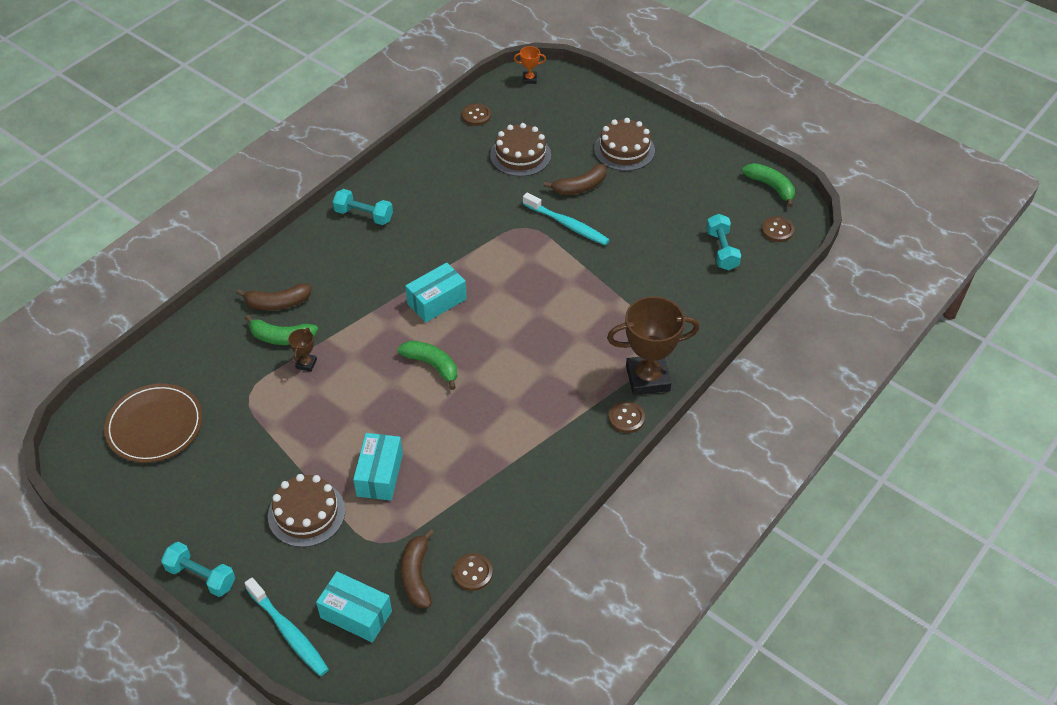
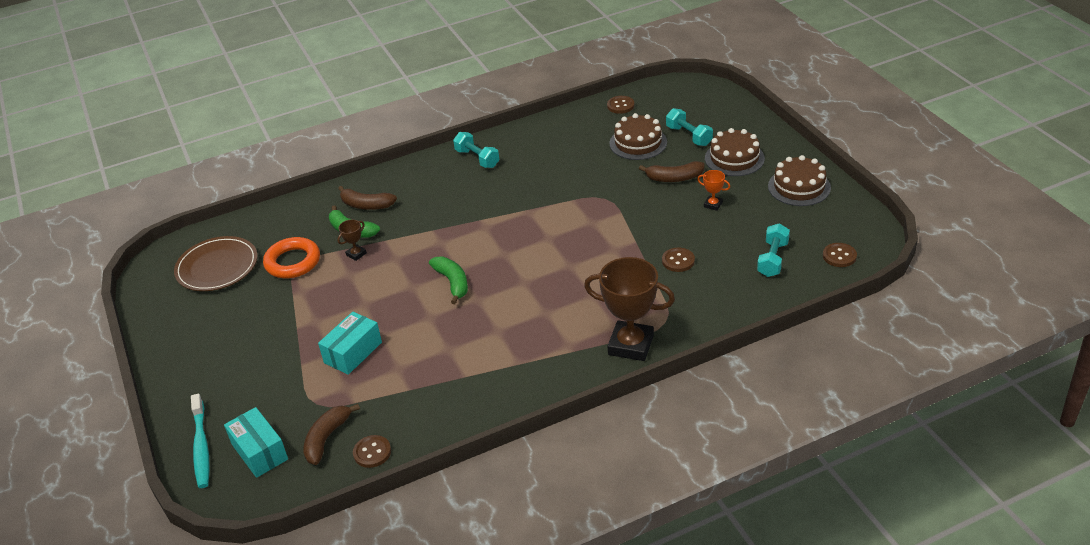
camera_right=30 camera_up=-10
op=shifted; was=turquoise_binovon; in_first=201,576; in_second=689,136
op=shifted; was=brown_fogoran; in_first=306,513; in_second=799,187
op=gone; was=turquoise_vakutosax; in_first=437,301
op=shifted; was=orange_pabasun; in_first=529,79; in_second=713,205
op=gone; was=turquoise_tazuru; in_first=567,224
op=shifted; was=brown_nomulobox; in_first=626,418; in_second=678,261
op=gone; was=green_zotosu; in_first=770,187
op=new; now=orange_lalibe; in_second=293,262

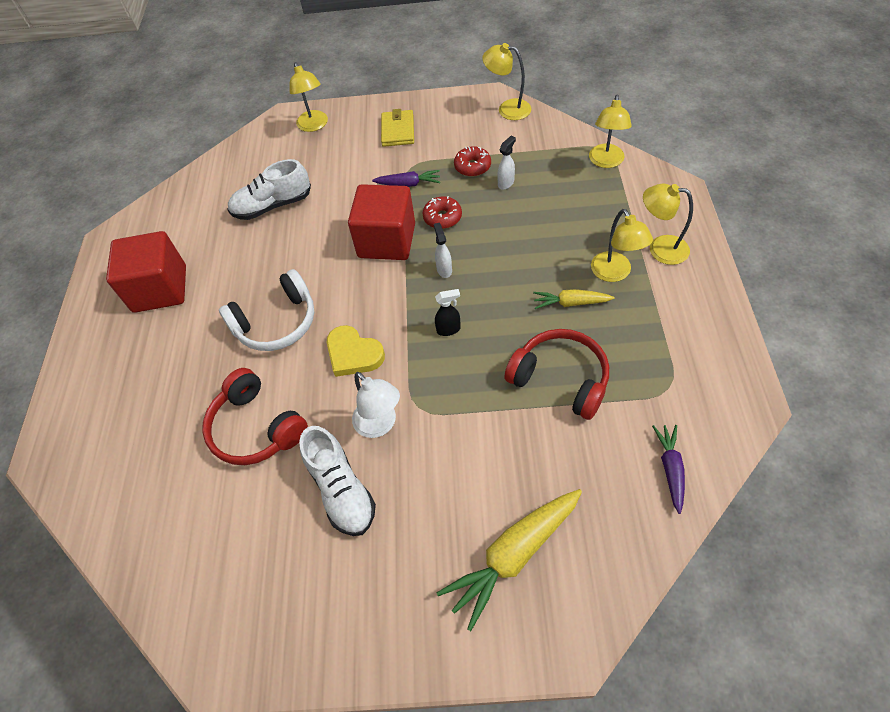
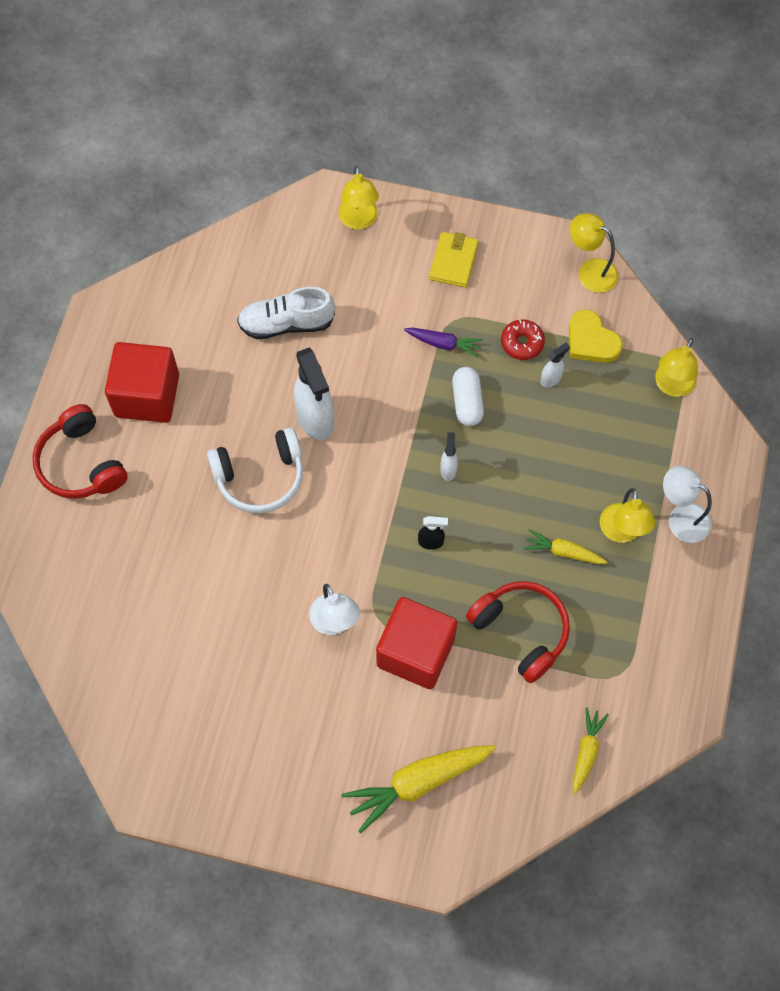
camera_right=10 camera_up=10
op=shifted; was=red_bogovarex; in_first=256,428; in_second=81,463
op=gone; was=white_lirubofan; in_first=341,490
op=shifted; was=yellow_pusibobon; in_first=353,354; in_second=591,341
op=shifted; was=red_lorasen; in_first=387,241; in_second=415,652
op=swapped; was=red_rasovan; now=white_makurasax; in_first=442,217; in_second=467,402
op=repainted; was=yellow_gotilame; now=white_gotilame; in_first=660,248; in_second=681,518
op=repainted; was=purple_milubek; now=yellow_milubek; in_first=670,469; in_second=586,751
op=new; now=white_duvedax; in_second=315,419

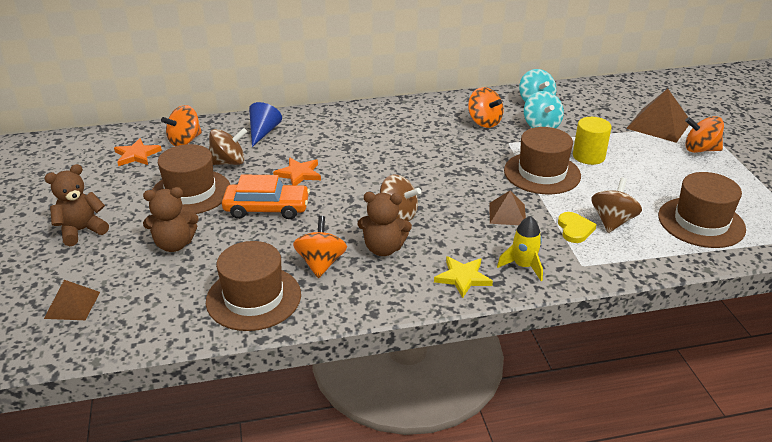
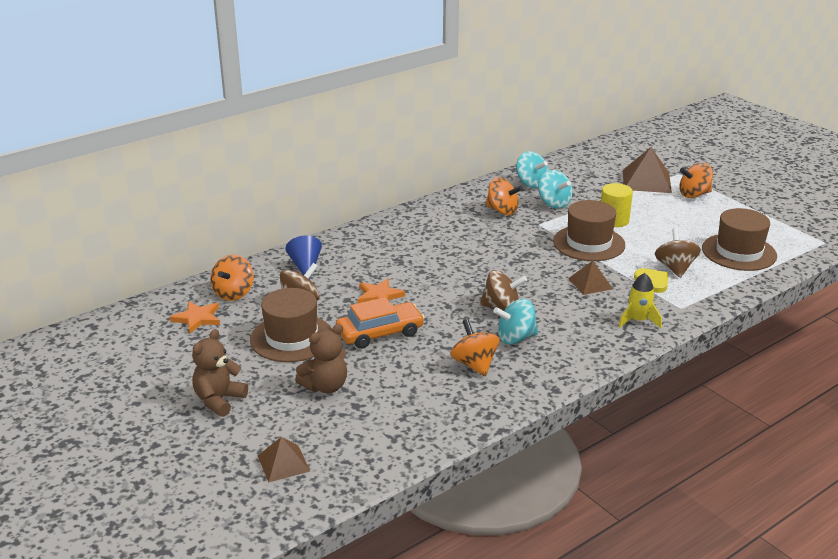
camera_right=-25 camera_up=-5
op=gone; was=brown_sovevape; in_first=253,298
op=swapped; was=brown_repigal; now=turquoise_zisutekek; in_first=383,248; in_second=515,338
op=gone; was=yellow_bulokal; in_first=463,278

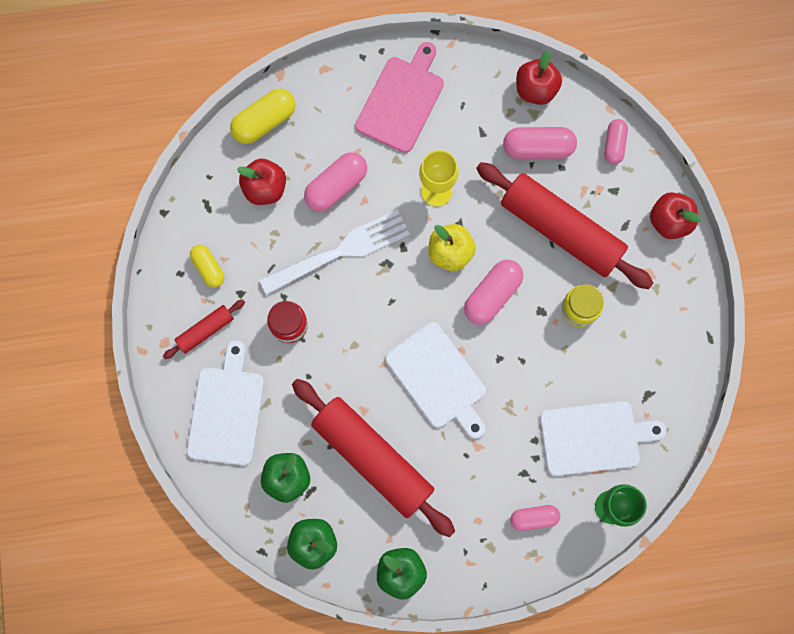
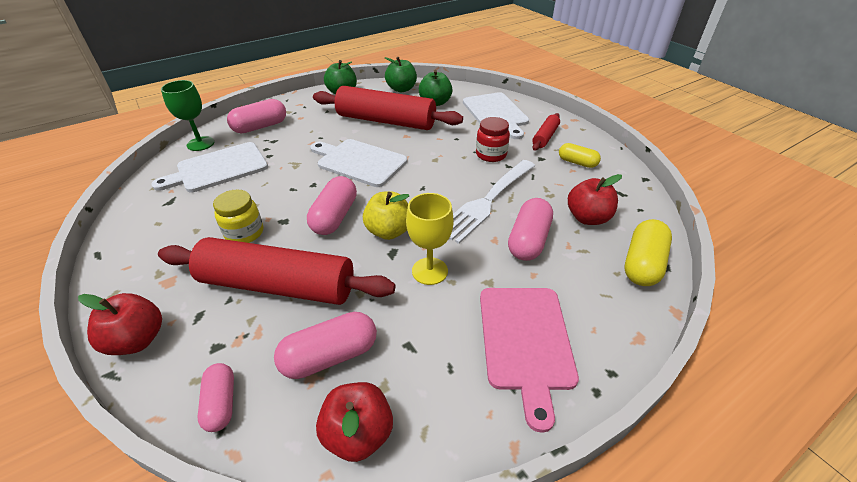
camera_right=155 camera_up=-35
op=scaled; was=pink_makurasax; in_first=534,518; in_second=260,127; ratio=1.56

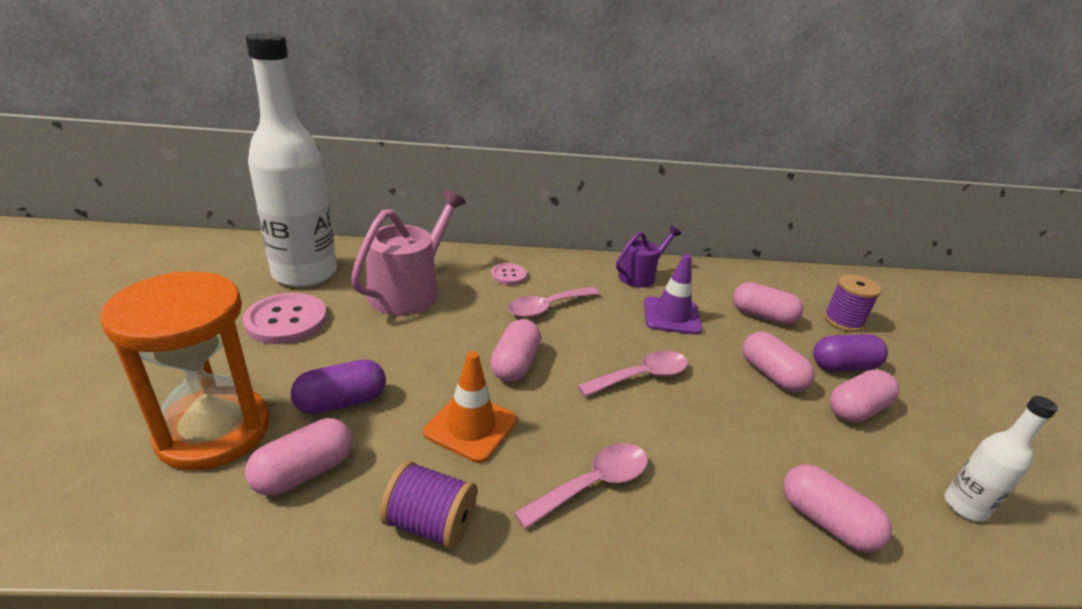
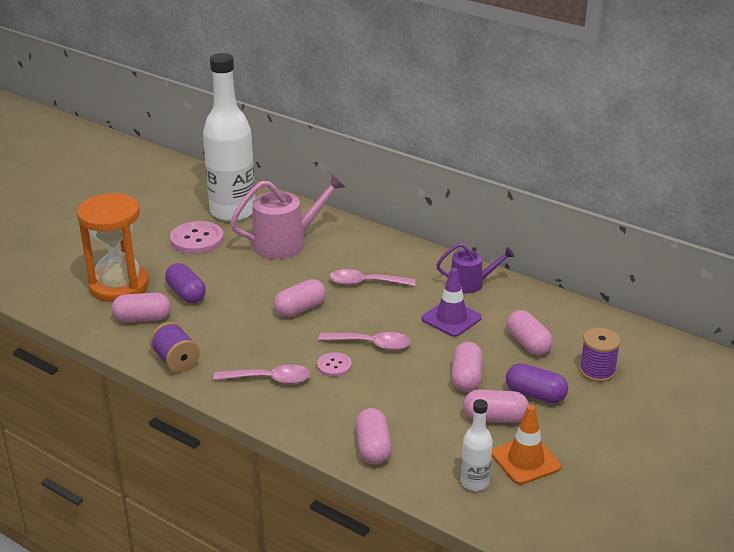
camera_right=40 camera_up=0
op=rotated; was=purple_makurasax; in_first=341,402; in_second=186,294; clockwise=45
op=shifted; was=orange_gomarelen; in_first=471,426; in_second=525,460
op=shifted; was=pink_nomulobox; in_first=508,275; in_second=334,366

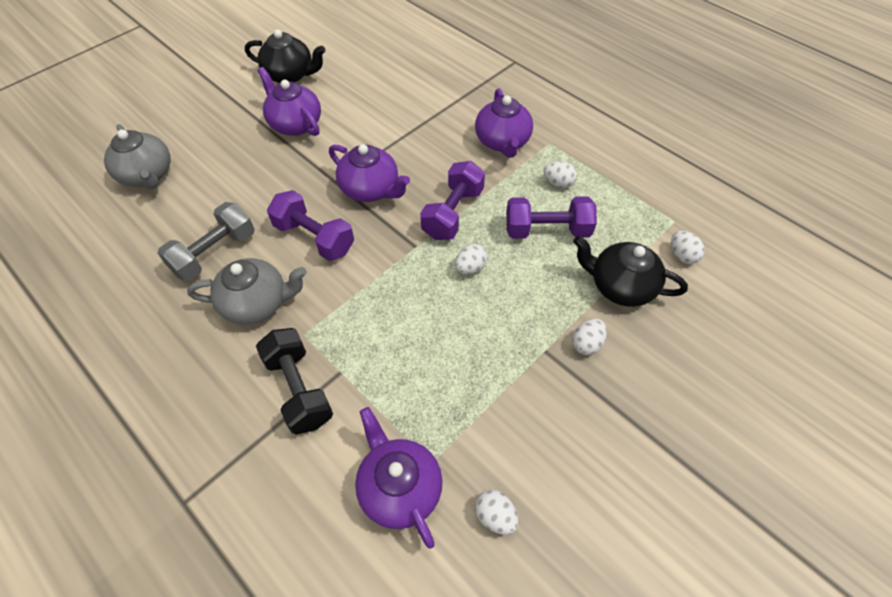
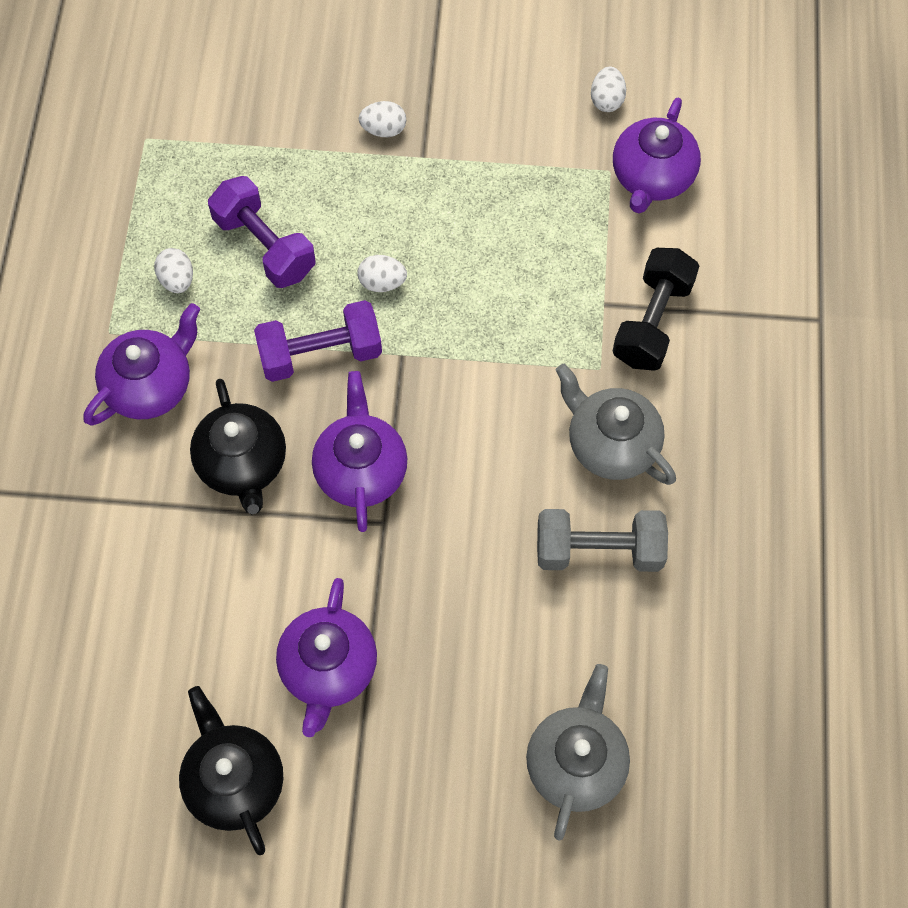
camera_right=-130 camera_up=10
op=gone; was=purple_binovon; in_first=314,238
op=shifted; was=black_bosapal; in_first=620,286; in_second=243,464
op=gone; was=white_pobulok; in_first=682,255

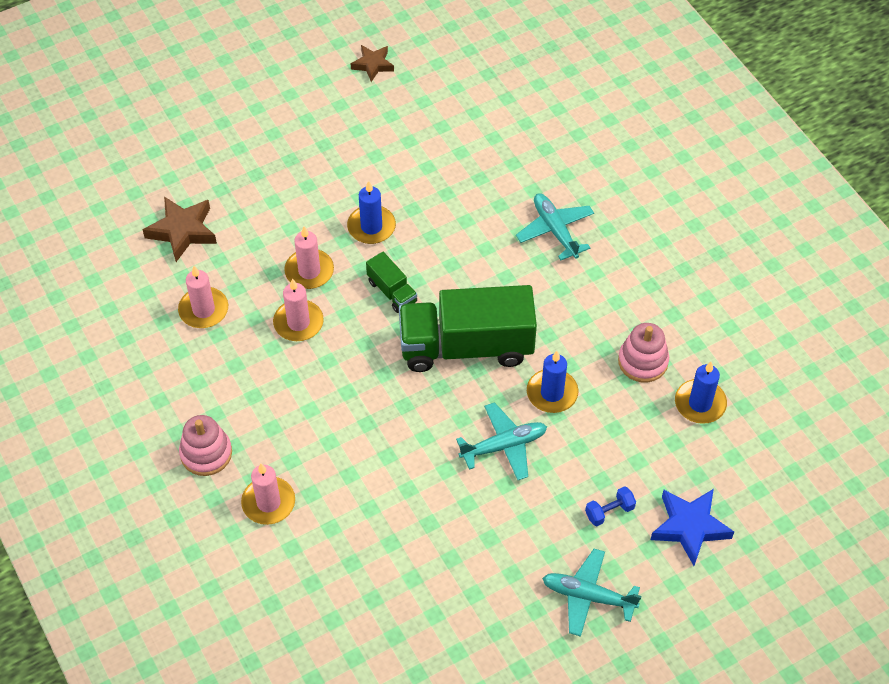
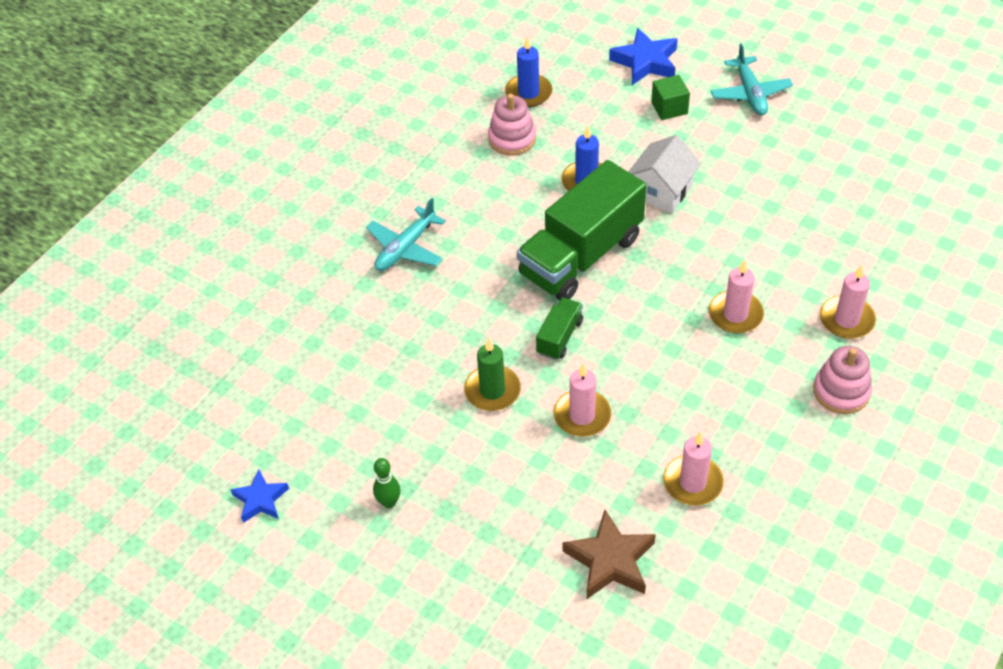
camera_right=-115 camera_up=-5
op=shifted; was=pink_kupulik; in_first=298,323; in_second=735,314
op=repainted; was=blue_kupulik; now=green_kupulik; in_first=371,227; in_second=492,390
op=repainted; was=brown_bulokal; now=blue_bulokal; in_first=373,65; in_second=260,500
op=rotated; was=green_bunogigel; in_first=466,346; in_second=581,256; clockwise=75
op=swapped; was=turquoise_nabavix; now=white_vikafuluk; in_first=504,446; in_second=661,190
op=swapped; was=blue_binovon; now=green_lorasen; in_first=609,511; in_second=669,108
op=new; now=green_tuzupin; in_second=389,502

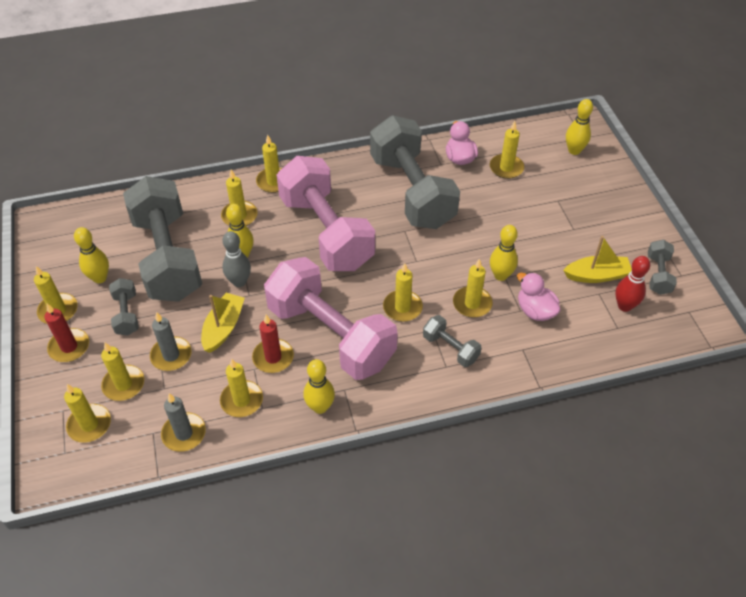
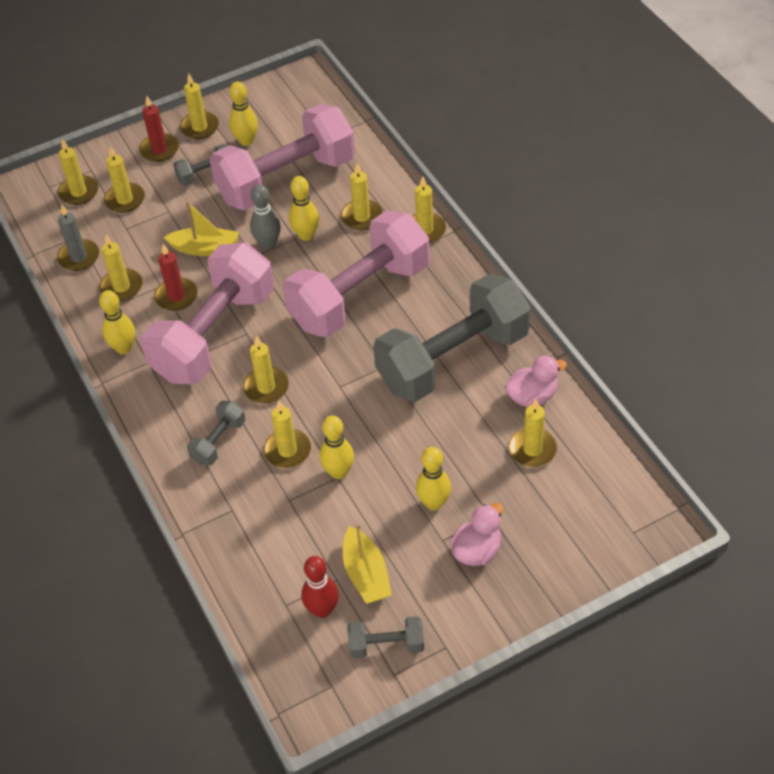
camera_right=80 camera_up=0
op=repainted; was=grey_binovon; now=pink_binovon; in_first=167,257; in_second=286,180
op=gone; was=grey_kupulik; in_first=171,355
op=shifted; was=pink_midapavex; in_first=535,311; in_second=477,551
op=shifted; was=yellow_tuzupin; in_first=574,150; in_second=434,503

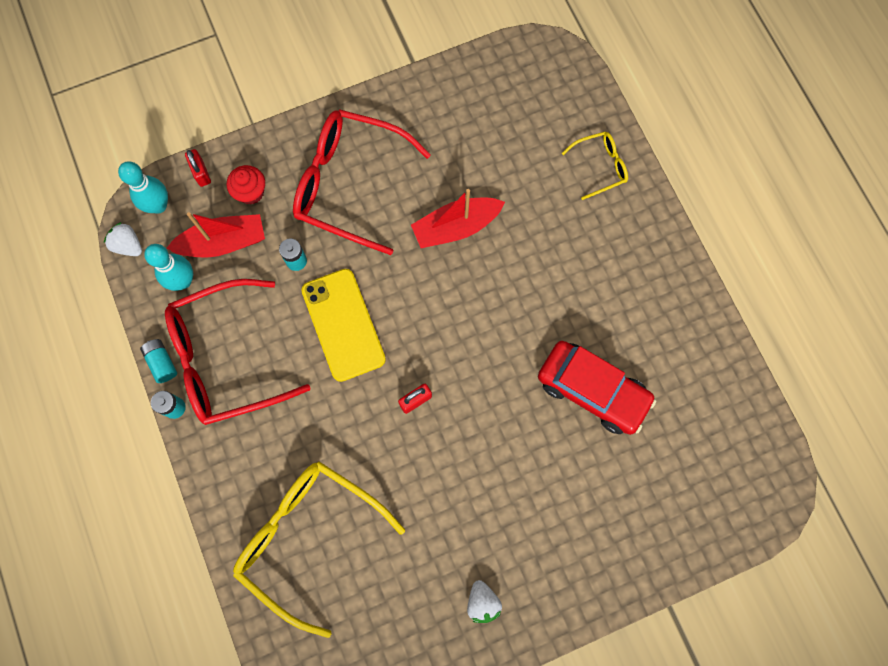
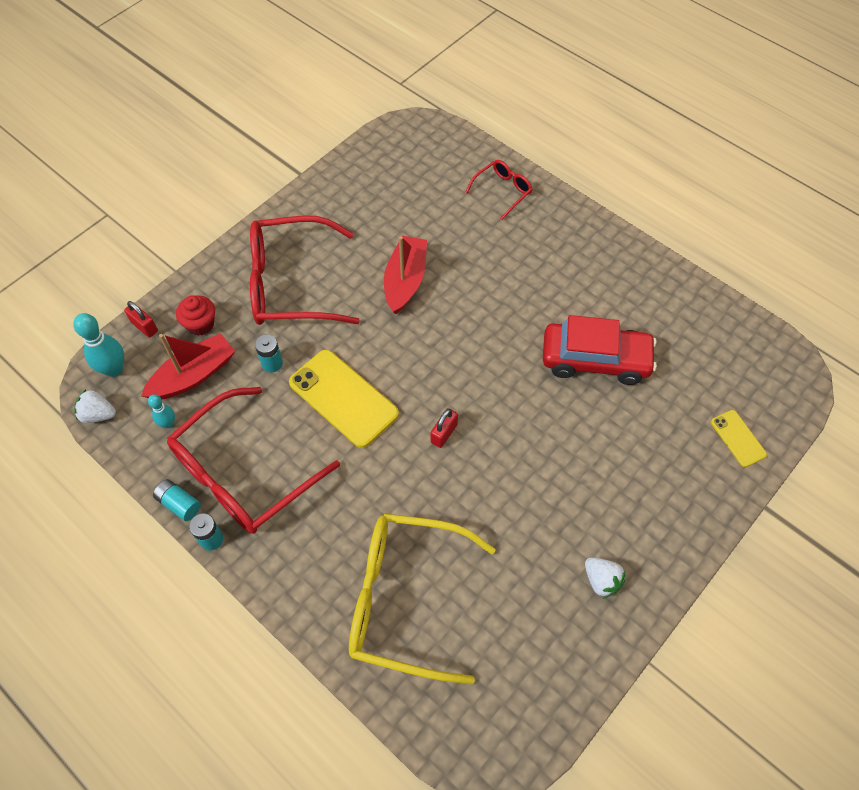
camera_right=-25 camera_up=-15
op=scaled; was=turquoise_tuzupin; in_first=183,281; in_second=168,423; ratio=0.57
op=rotated; was=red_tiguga; in_first=456,227; in_second=405,281; clockwise=150
op=repainted; was=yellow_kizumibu; now=red_kizumibu; in_first=599,167; in_second=502,191
op=new; now=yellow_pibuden; in_second=738,438

